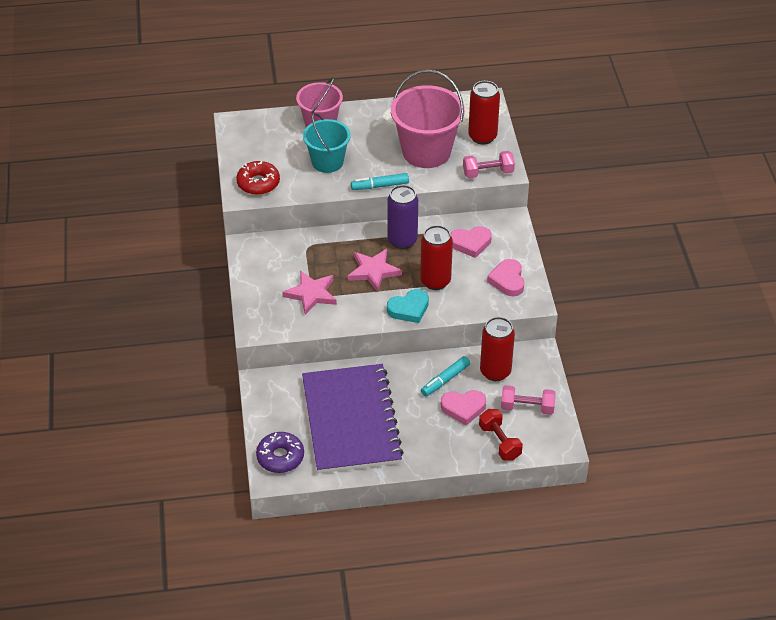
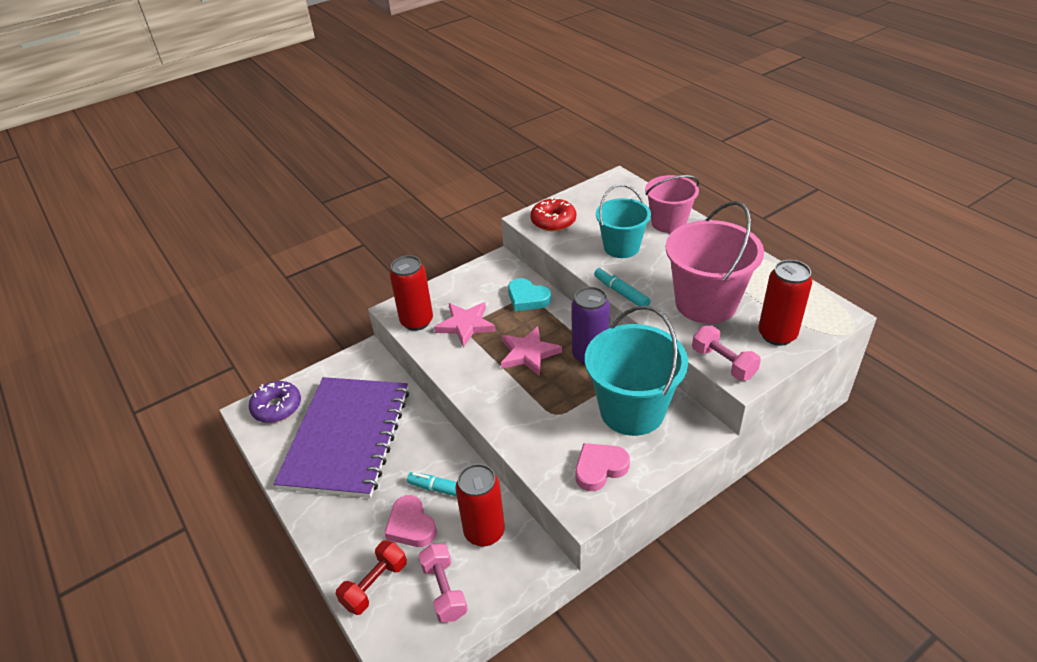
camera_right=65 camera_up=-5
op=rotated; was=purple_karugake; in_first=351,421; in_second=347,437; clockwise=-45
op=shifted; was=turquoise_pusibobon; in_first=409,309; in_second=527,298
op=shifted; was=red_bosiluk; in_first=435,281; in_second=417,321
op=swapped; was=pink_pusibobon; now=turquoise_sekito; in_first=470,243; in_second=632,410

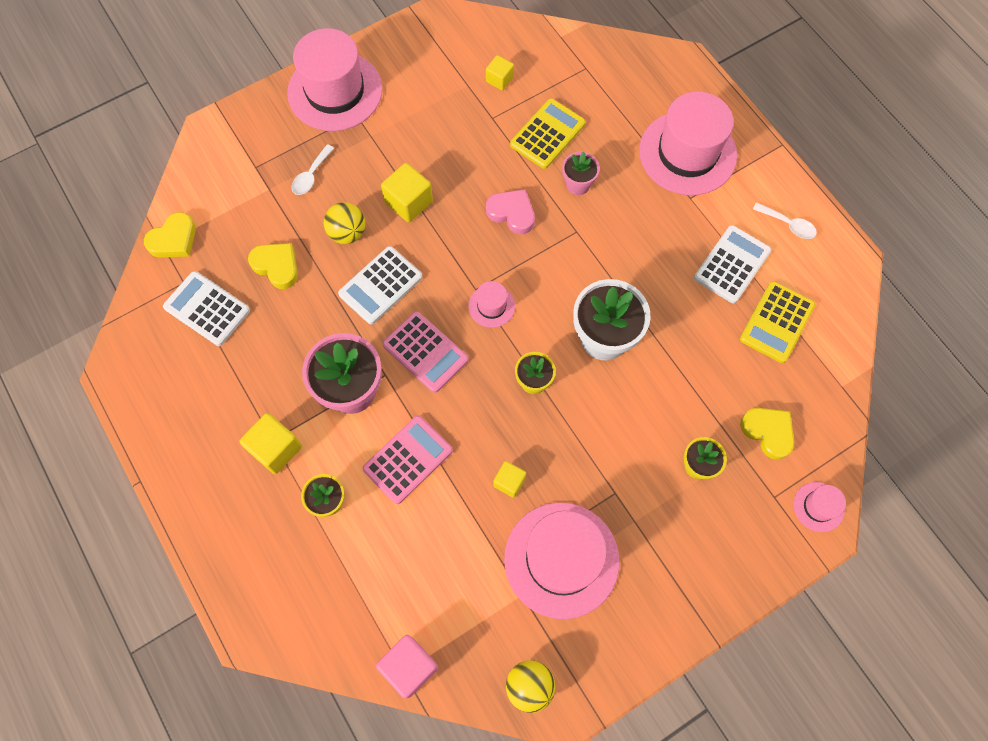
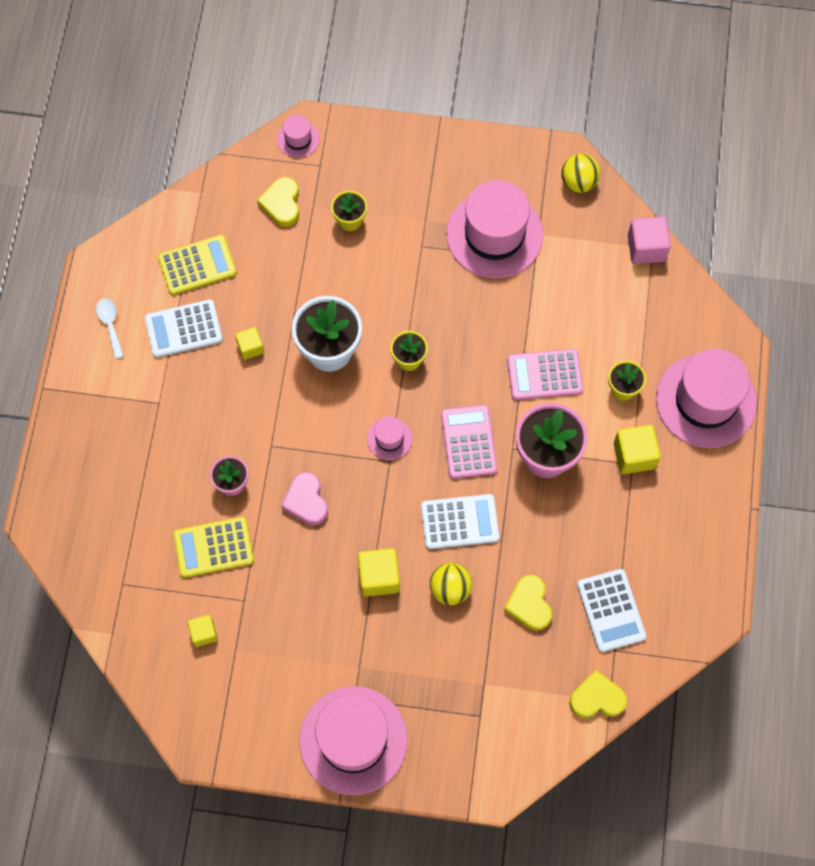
camera_right=-140 camera_up=0
op=gone; was=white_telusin; in_first=311,176
op=shifted; was=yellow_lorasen; in_first=509,482; in_second=250,347
op=shifted; was=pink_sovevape; in_first=687,153; in_second=706,400

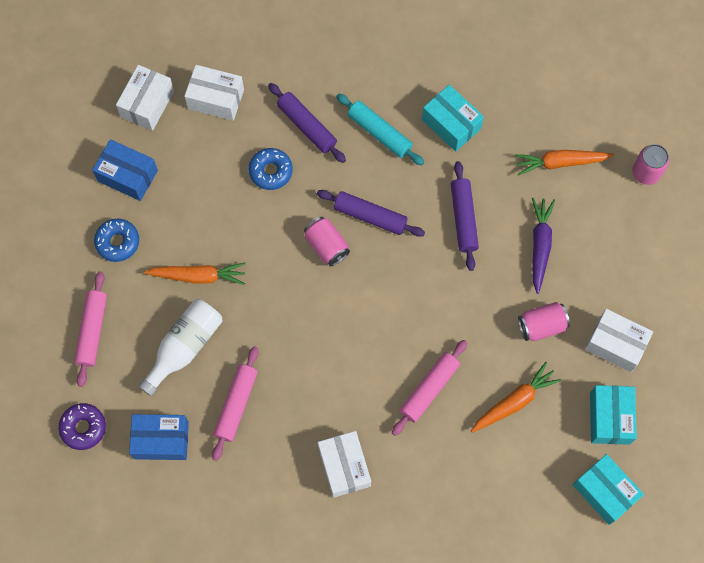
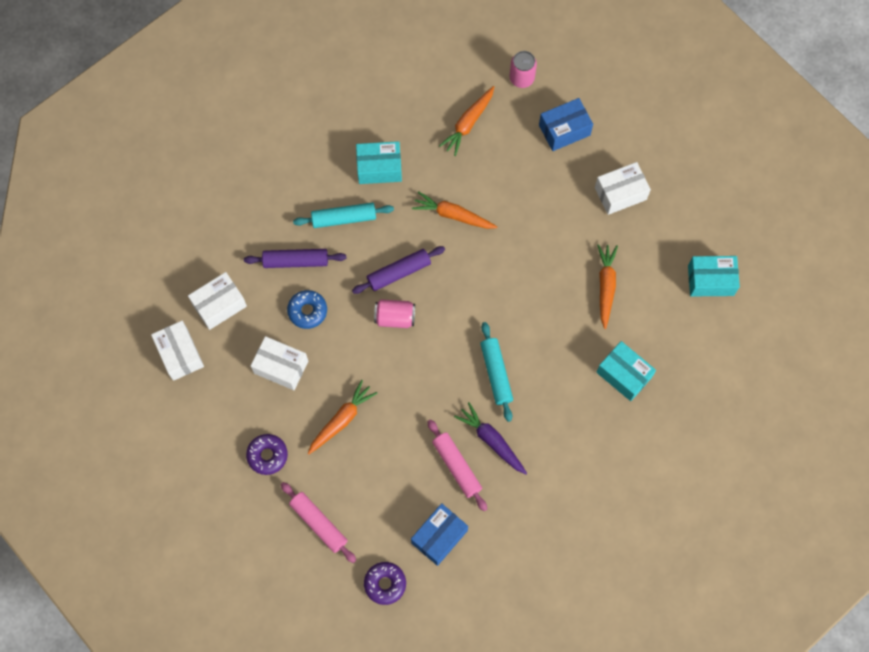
camera_right=-50 camera_up=0
op=shifted; was=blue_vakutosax; in_first=127,176; in_second=564,130
op=repainted; was=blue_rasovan; now=purple_rasovan; in_first=117,242; in_second=267,455
op=gone; was=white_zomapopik; in_first=184,347
op=shifted; was=white_vakutosax; in_first=344,467; in_second=281,367
op=gone; was=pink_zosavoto; in_first=429,389
op=swapped; was=purple_zosavoto; now=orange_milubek; in_first=463,218; in_second=453,215
op=gone; was=pink_bosiluk; in_first=541,326
op=shifted; was=purple_milubek; in_first=540,245; in_second=491,440
op=shifted; was=turquoise_vakutosax; in_first=609,418; in_second=624,374
op=new; now=turquoise_zosavoto; in_second=496,373

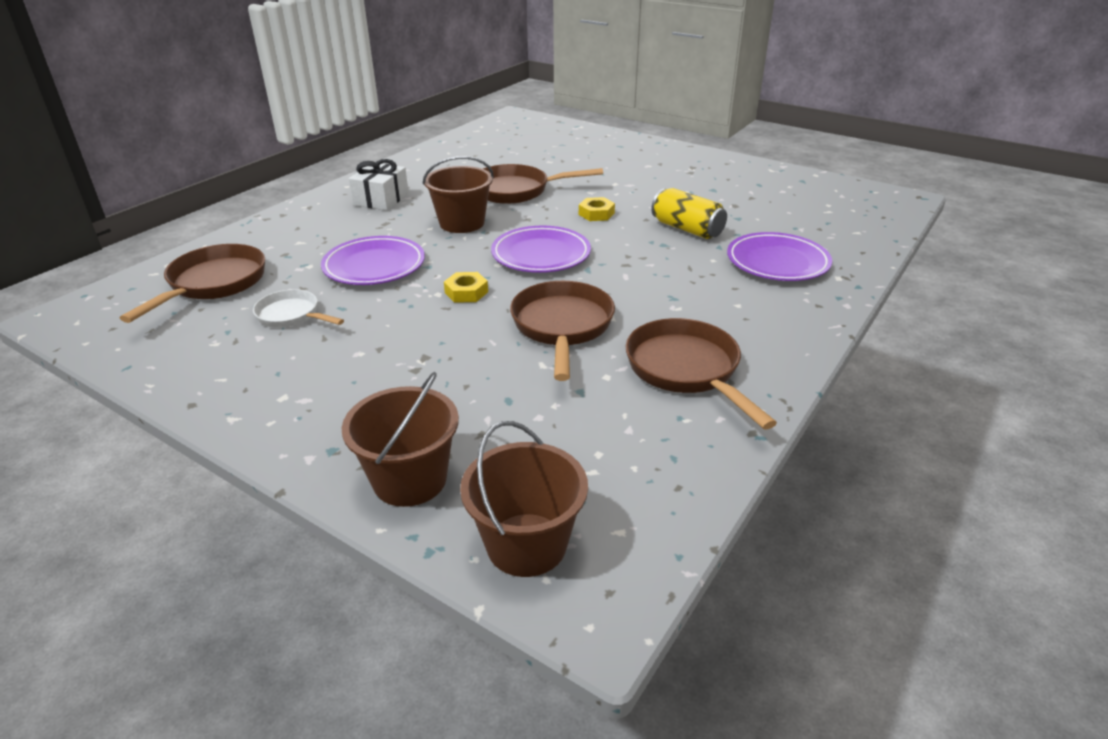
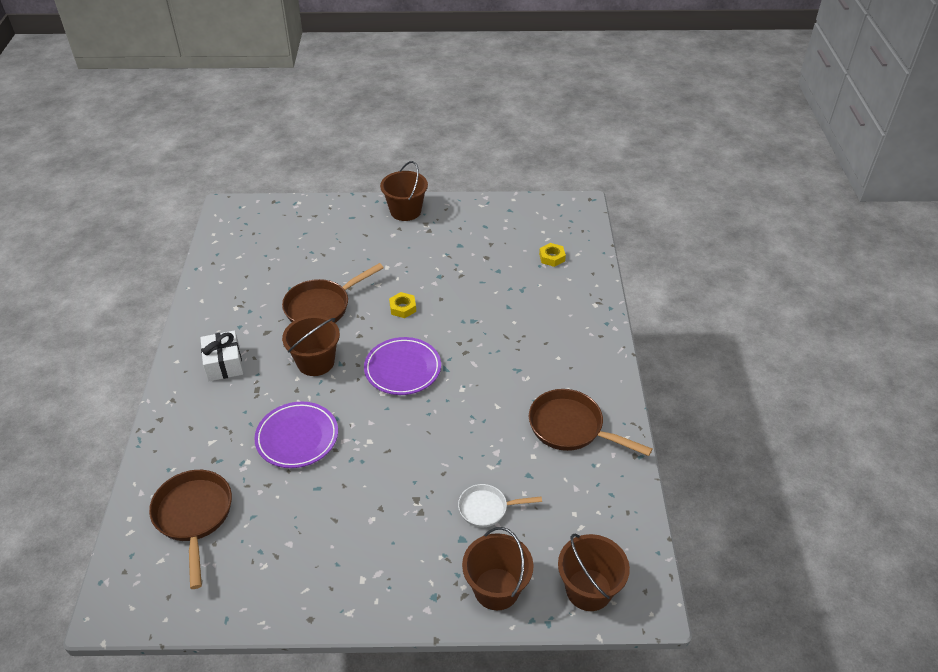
camera_right=-35 camera_up=10
op=shifted; was=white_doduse; in_first=291,315; in_second=487,508
op=shifted; was=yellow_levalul; in_first=466,292; in_second=552,257
op=gone; was=brown_doduse; in_first=562,327
op=gone; was=yellow_bosiluk; in_first=687,229
op=gone; was=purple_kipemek; in_first=777,262
op=new; now=brown_sekito; in_second=405,211

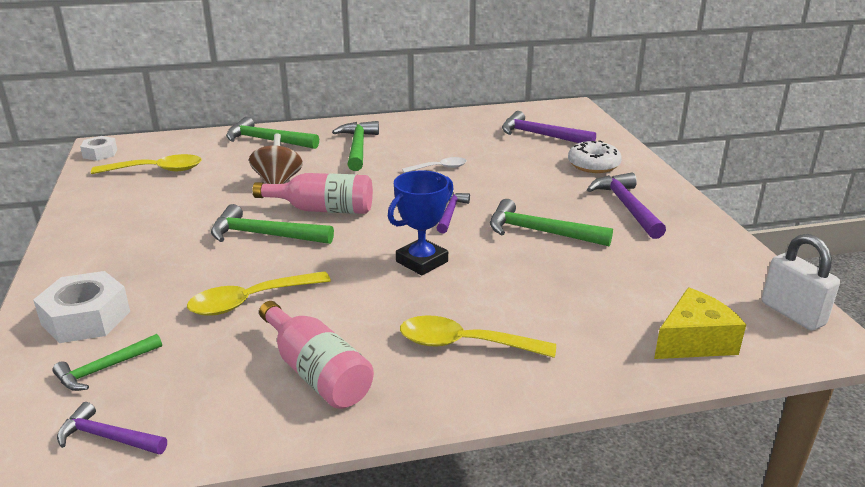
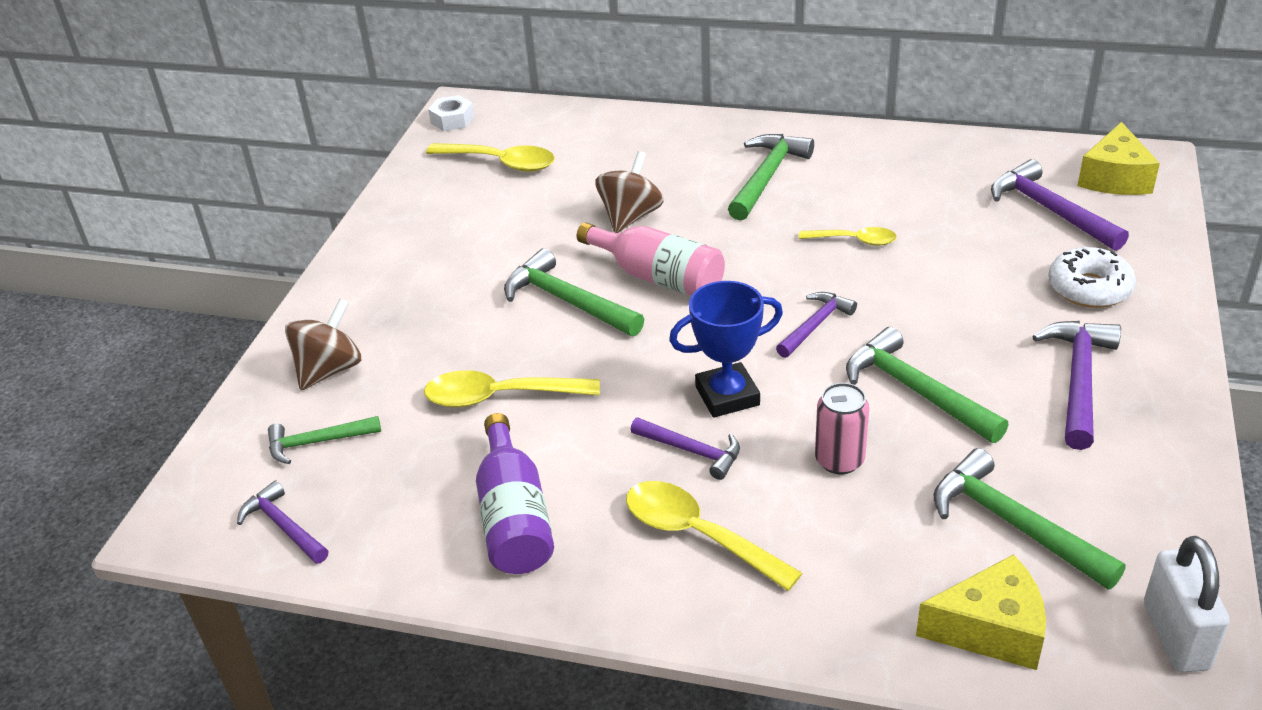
camera_right=30 camera_up=10
op=swapped; was=white_levalul; now=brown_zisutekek; in_first=86,318; in_second=329,369
op=shifted; was=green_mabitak; in_first=267,140; in_second=1013,524
op=repainted; was=pink_zomapopik; now=purple_zomapopik; in_first=316,372; in_second=514,517
op=repainted; was=white_telusin; now=yellow_telusin; in_first=439,168; in_second=854,241
op=new; now=purple_mabitak; in_second=692,451
op=new; now=pink_bosiluk; in_second=839,460
op=new; now=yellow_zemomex; in_second=1114,178

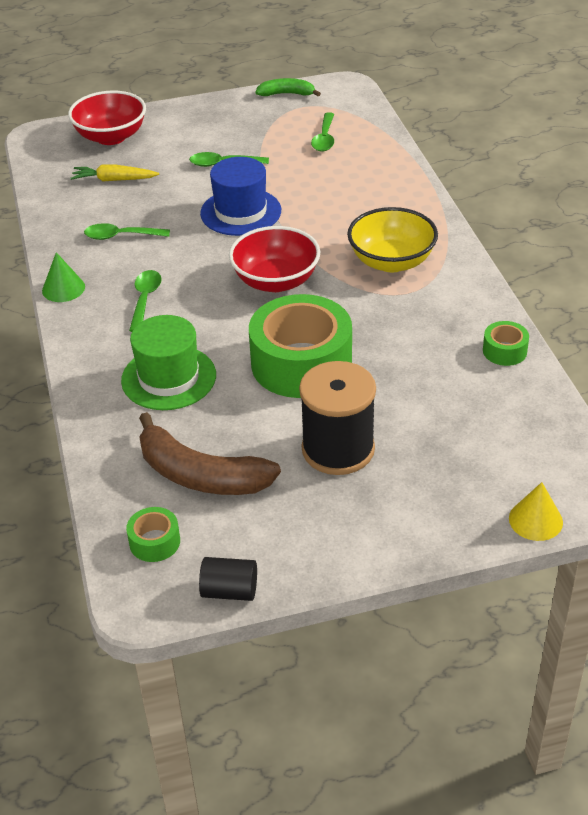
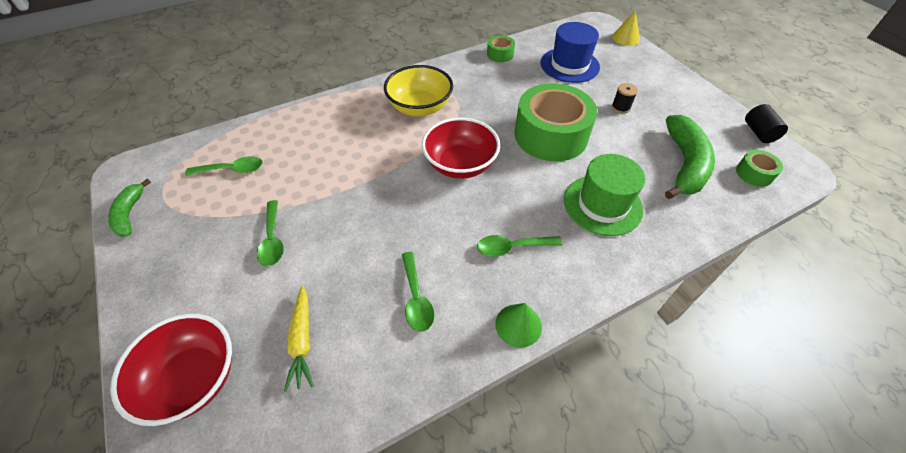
camera_right=-105 camera_up=10
op=repainted; was=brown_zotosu; now=green_zotosu; in_first=200,475; in_second=684,164
op=shifted; was=blue_sovevape; in_first=241,212; in_second=569,65
op=scaled; was=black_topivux; in_first=338,449; in_second=621,107; ratio=0.41

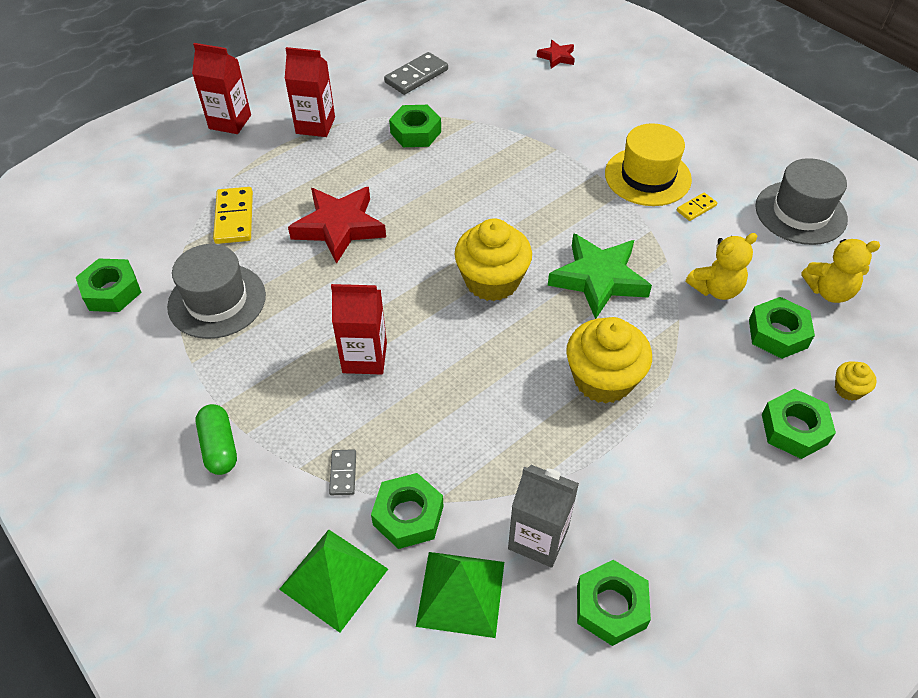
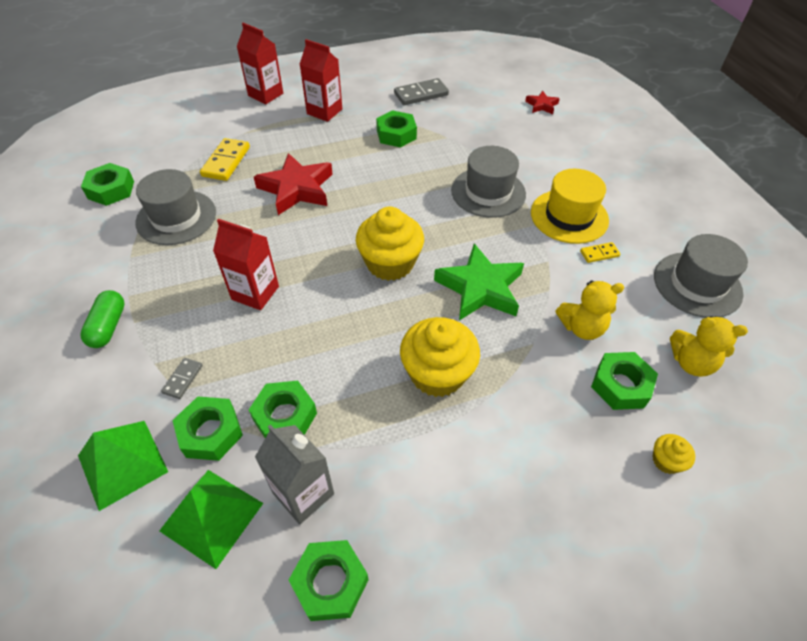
camera_right=20 camera_up=0
op=shifted; was=green_levalul; in_first=794,429; in_second=285,416
op=new; now=grey_sovevape; in_second=488,192

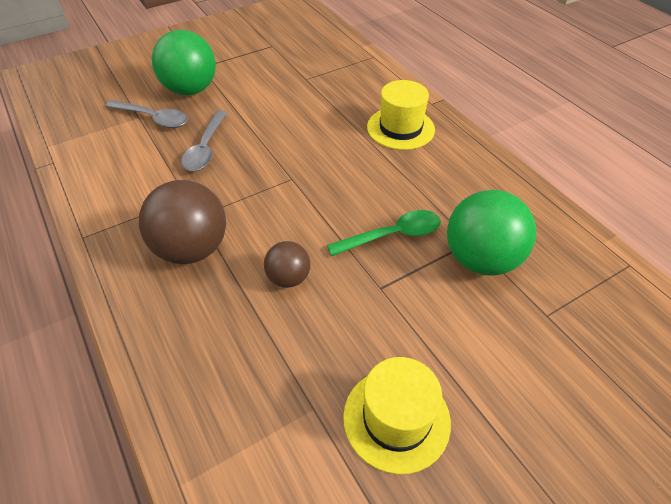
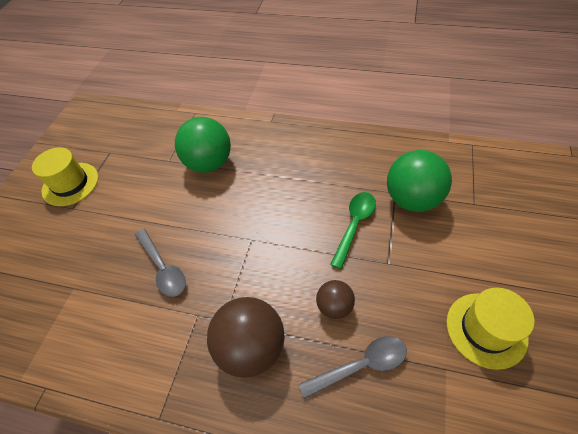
camera_right=-40 camera_up=5
op=shifted; was=grey_telusin; in_first=153,118; in_second=360,366
op=shifted; was=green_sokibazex; in_first=190,90; in_second=209,163
op=shifted; was=yellow_sovevape; in_first=400,128; in_second=70,184

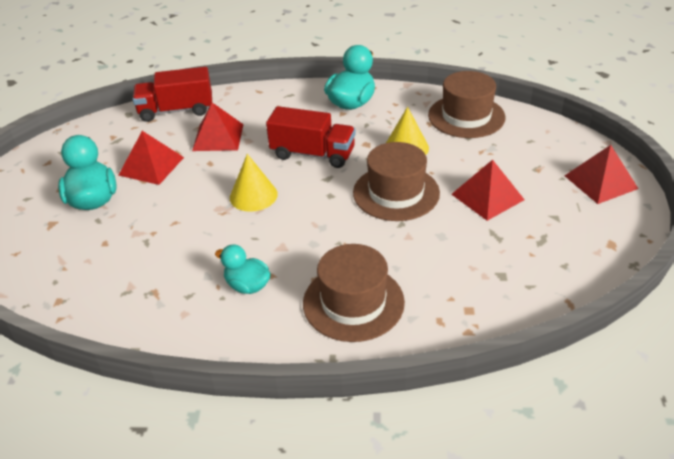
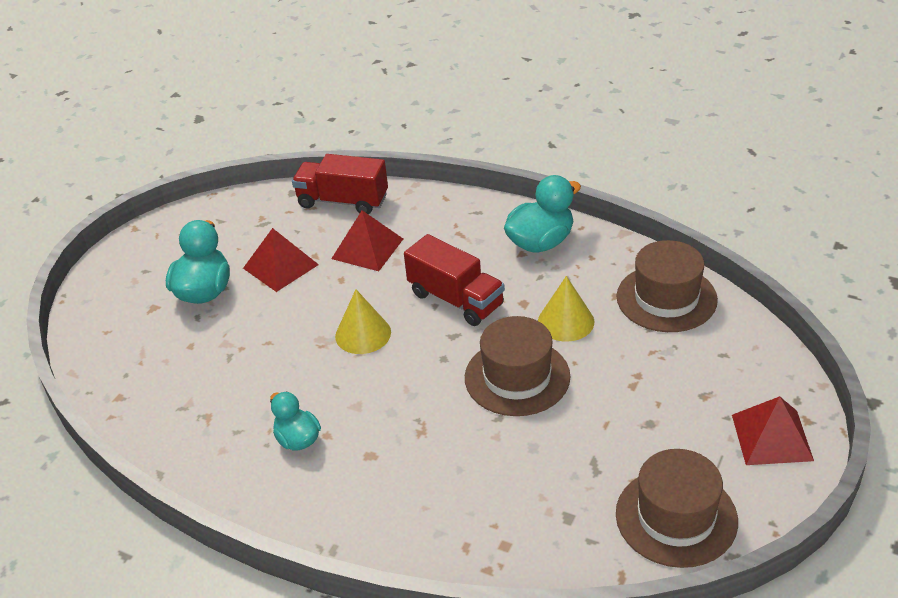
camera_right=25 camera_up=0
op=shifted; was=brown_sovevape; in_first=353,302; in_second=676,517
op=gone; was=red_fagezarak; in_first=487,197

